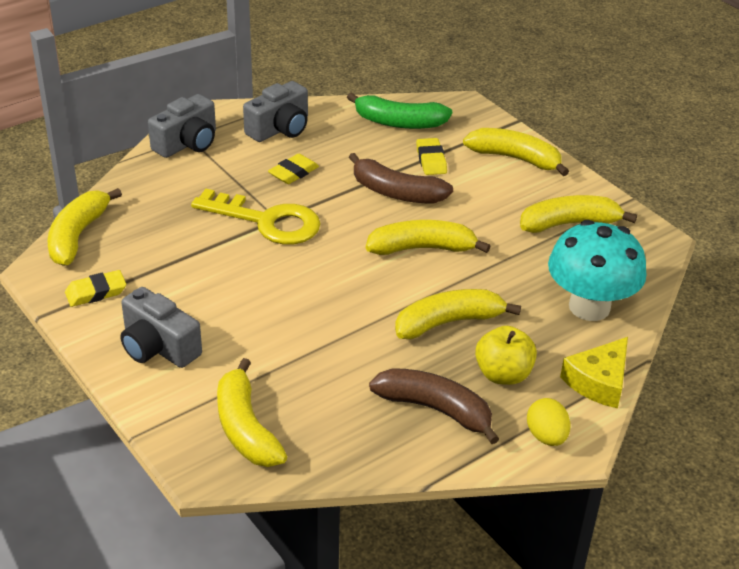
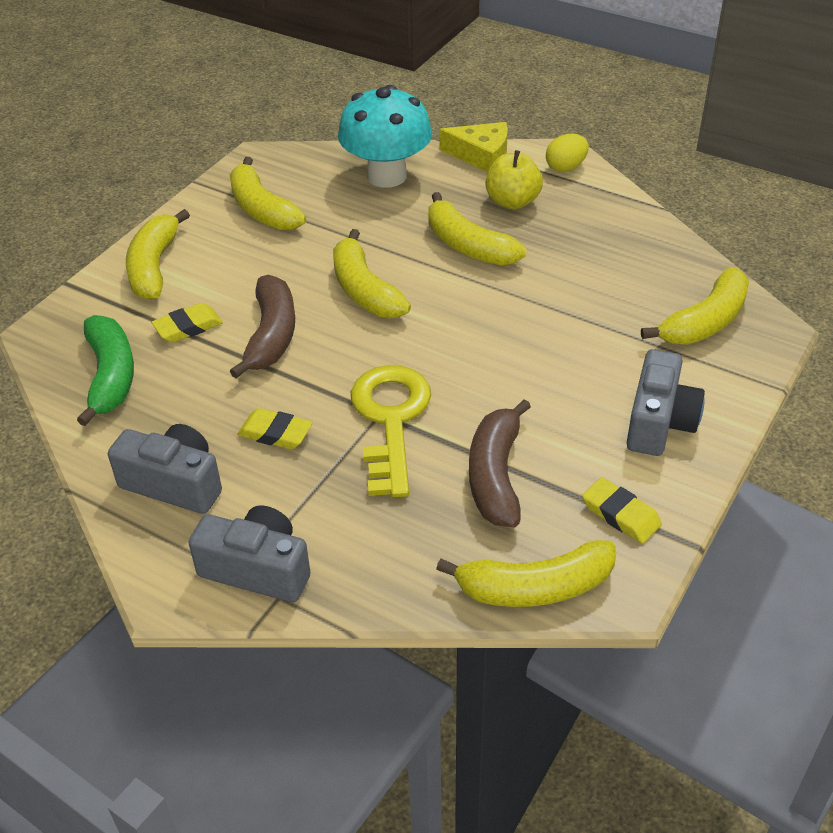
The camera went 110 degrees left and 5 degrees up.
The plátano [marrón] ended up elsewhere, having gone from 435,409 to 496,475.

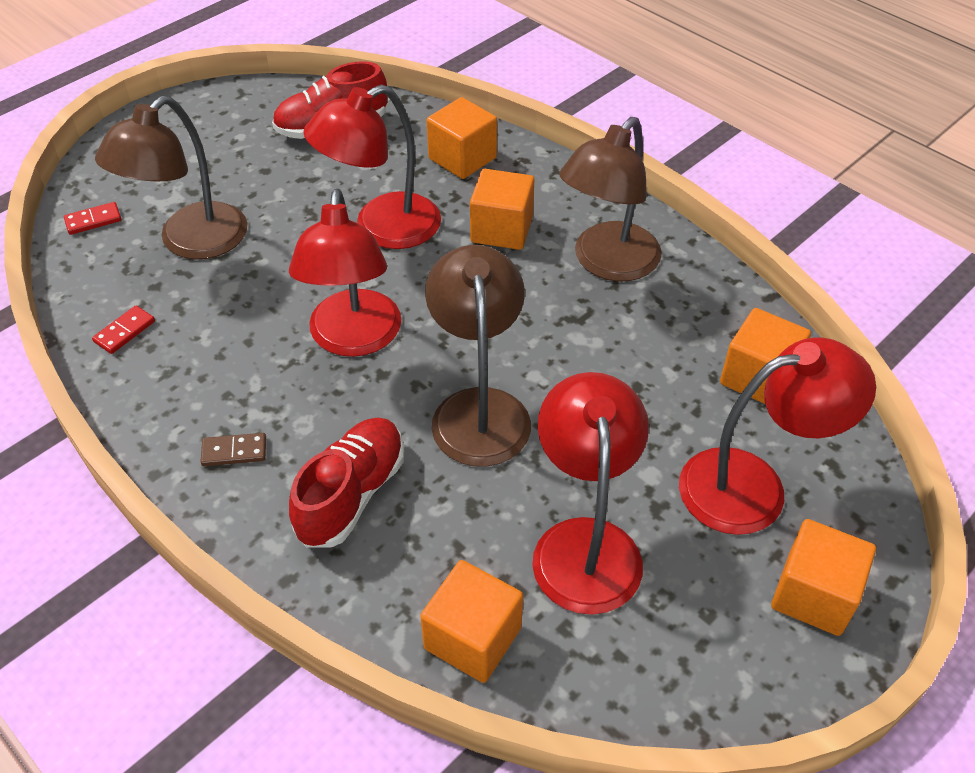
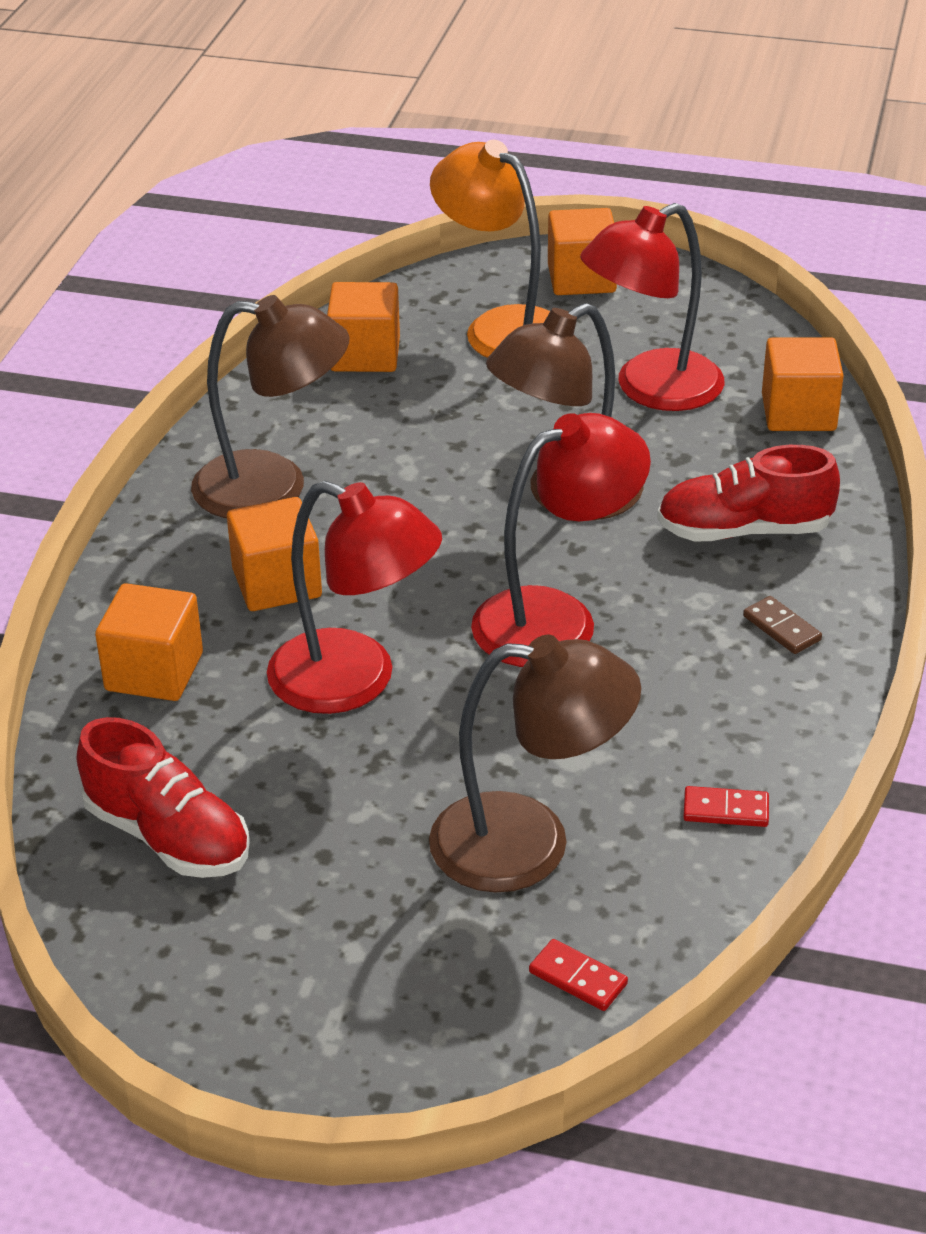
The camera went 120 degrees left and 10 degrees down.
What was the lámpara [rojo] at 753,486 turned into the lámpara [naranja] at 501,327.

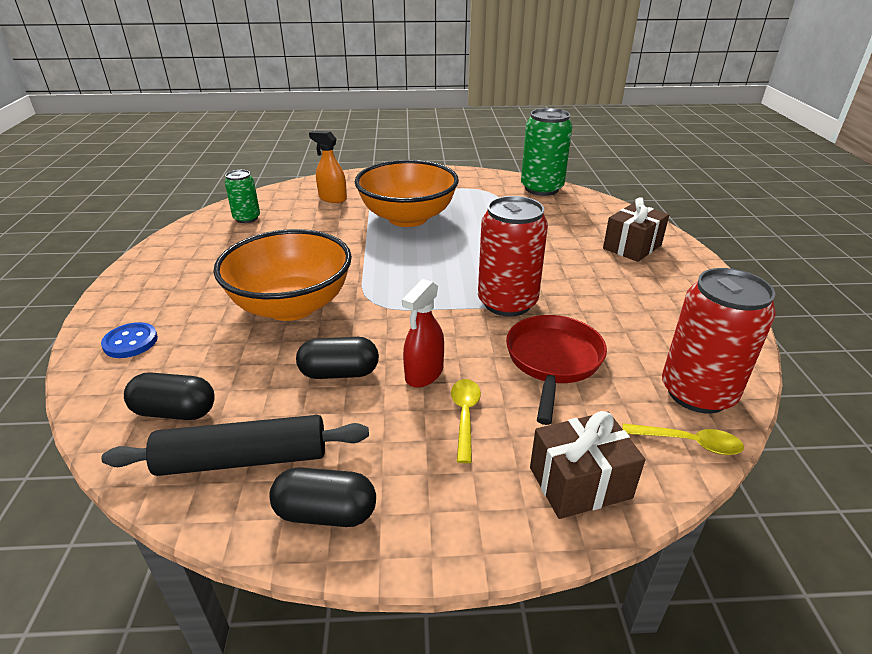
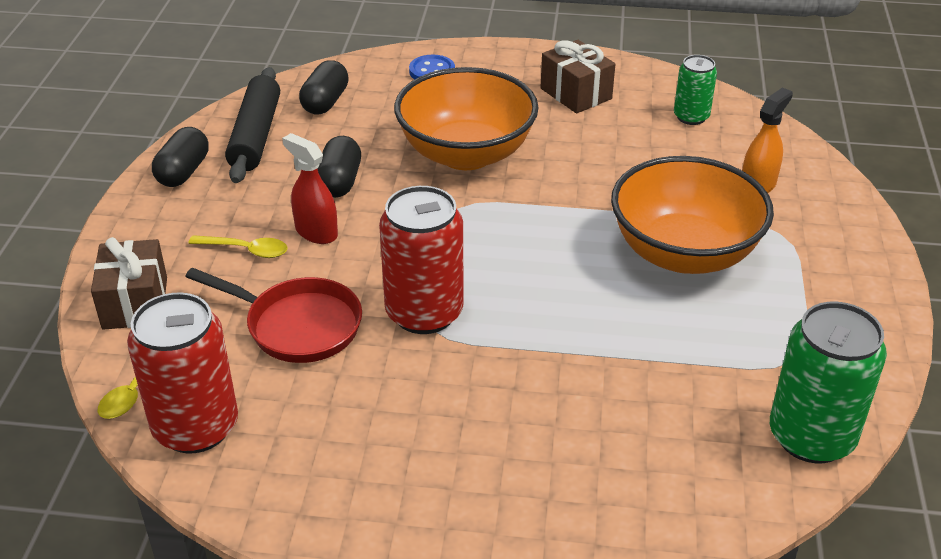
The camera went 100 degrees right and 5 degrees up.
The regalo [marrón] ended up elsewhere, having gone from 632,247 to 576,93.

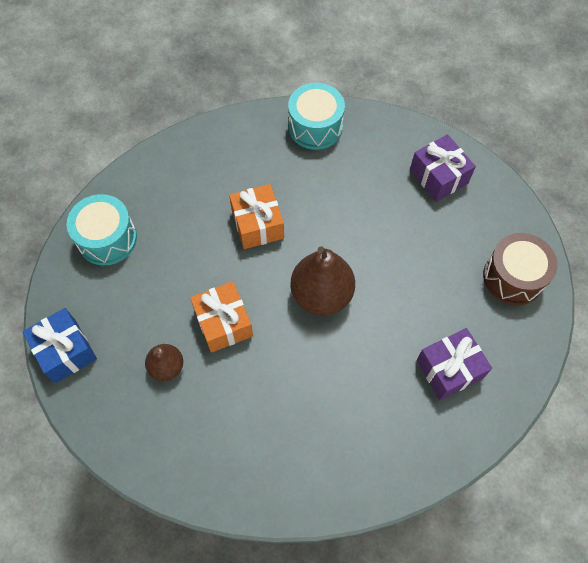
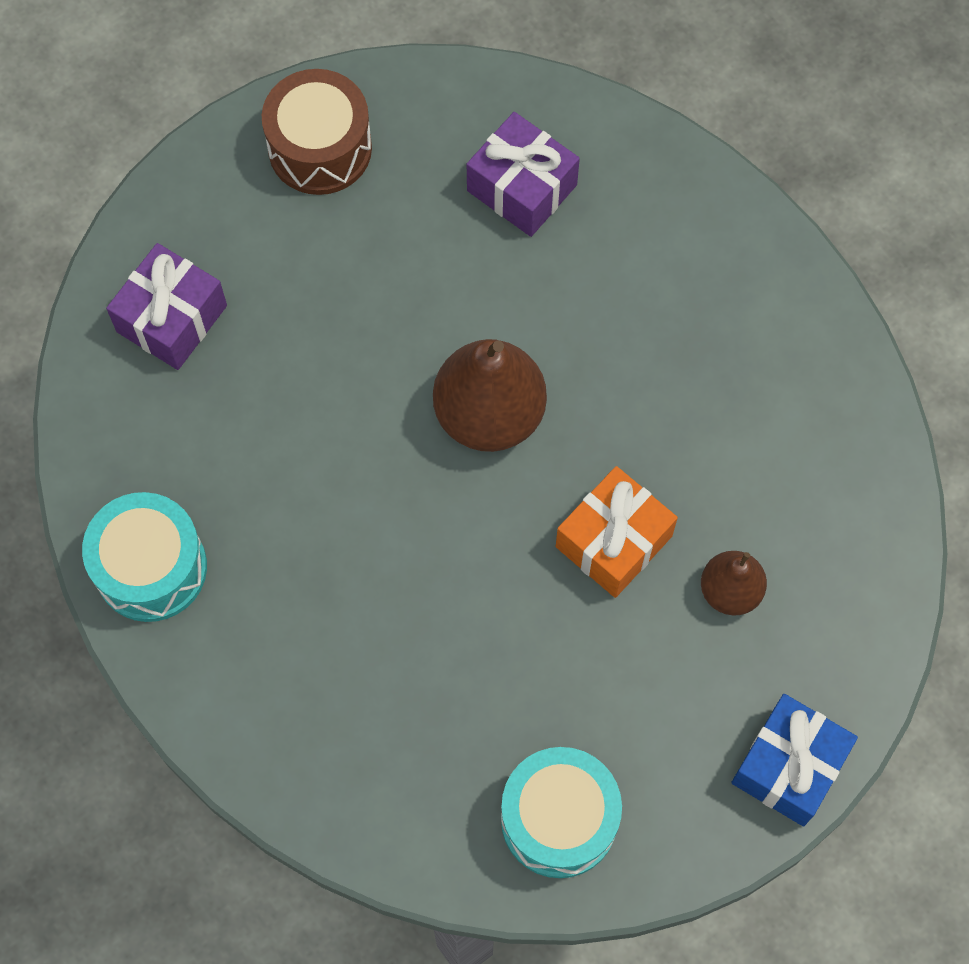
The camera went 115 degrees left and 5 degrees up.
The second view lost the regalo [naranja] at 257,224.

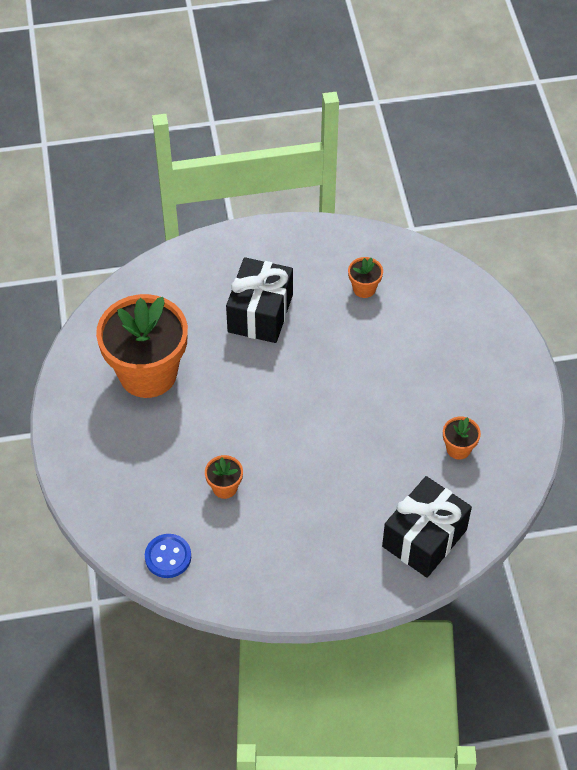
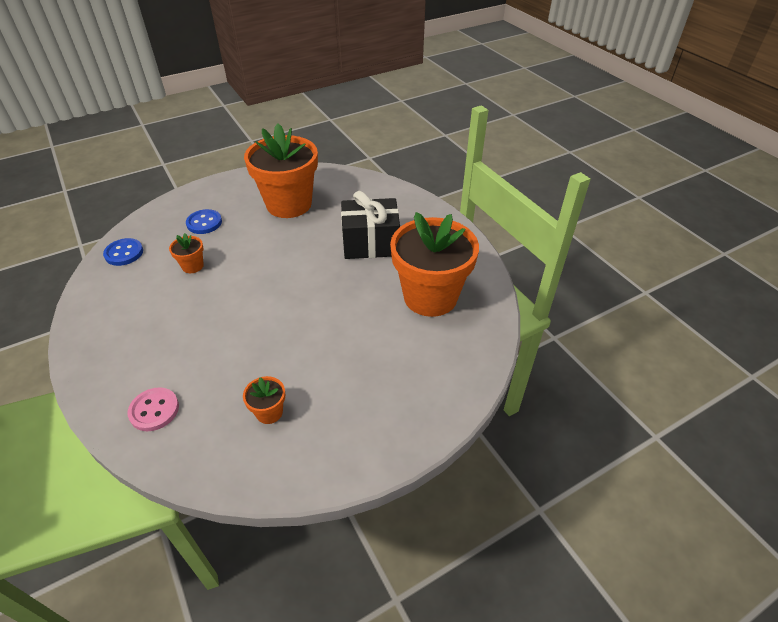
The camera went 70 degrees right and 10 degrees down.
The second view gained the botón [azul] at 204,223.
Where the regalo [negro] stood at 424,538, the botón [rosa] came to stand at 154,410.
The size of the maceta [naranja] at 364,288 changed by a factor of 2.43.

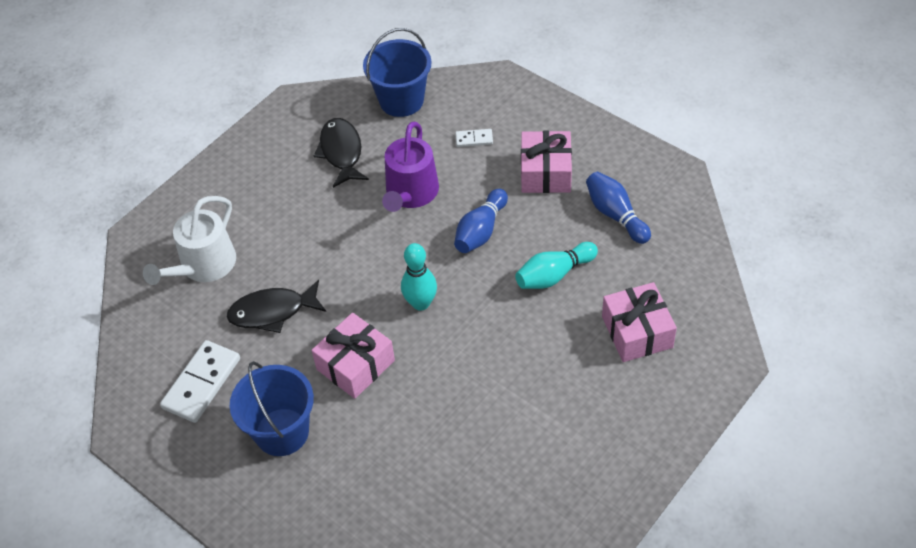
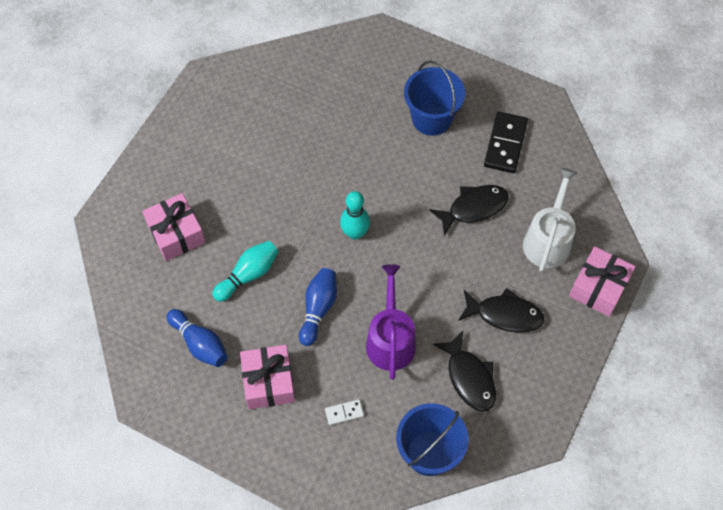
The camera went 165 degrees right and 10 degrees up.
The second view gained the pez [negro] at 504,315.
The regalo [rosa] ended up elsewhere, having gone from 355,365 to 598,287.
What was the ficha de dominó [blanco] at 202,383 turned into the ficha de dominó [negro] at 505,144.

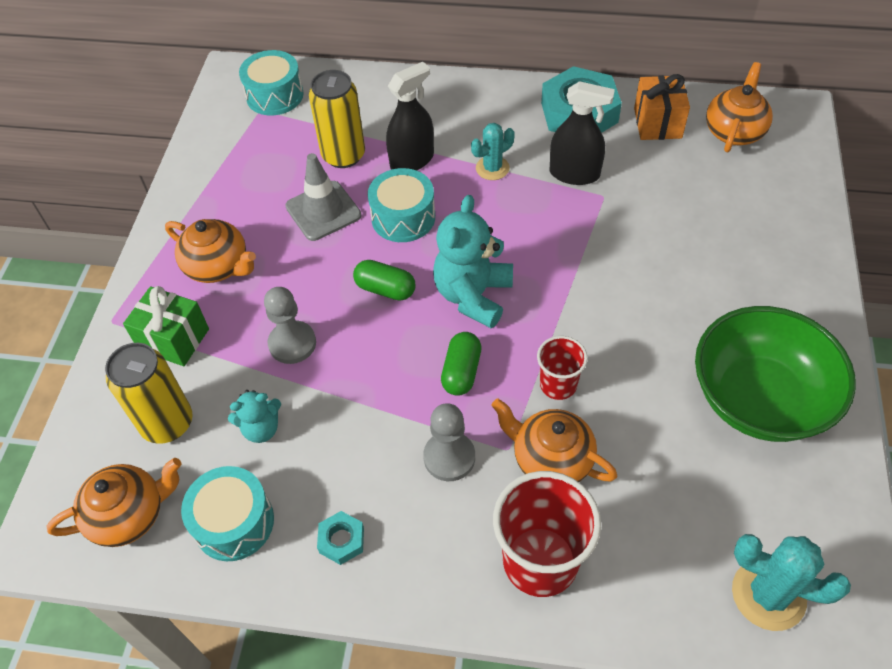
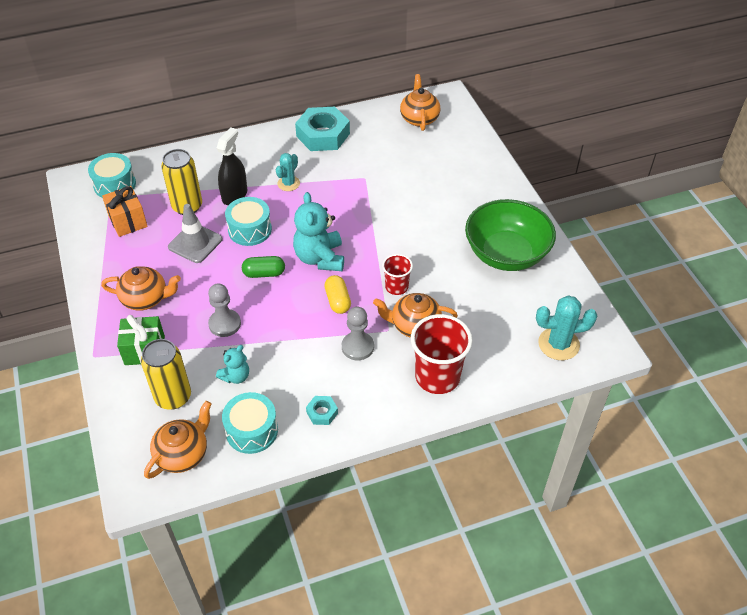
The camera went 30 degrees left and 5 degrees down.
The second view lost the pulverizador [negro] at 574,174.
The regalo [naranja] ended up elsewhere, having gone from 657,123 to 128,221.
What was the cápsula [verde] at 461,372 turned into the cápsula [amarillo] at 338,301.

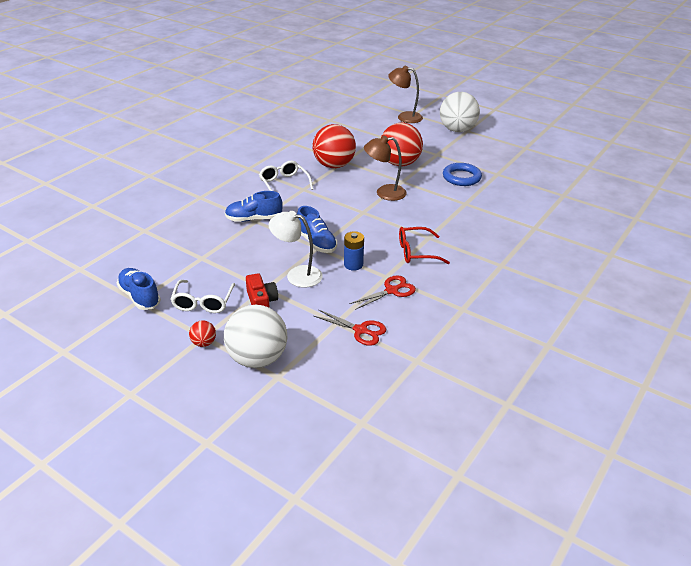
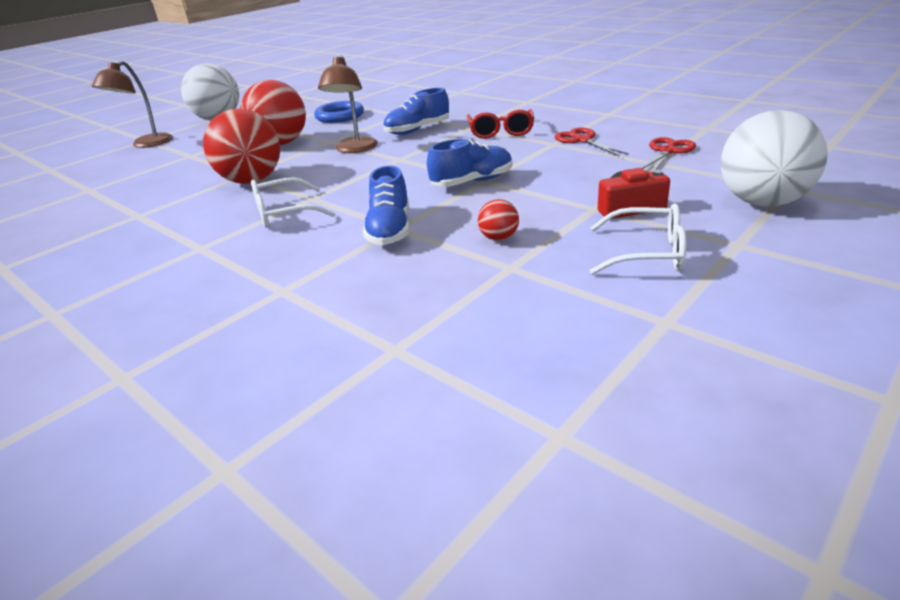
The camera went 80 degrees left and 5 degrees down.
The second view lost the lámpara [blanco] at 297,275.
The second view lost the pila [azul] at 353,265.
The zapato [azul] ended up elsewhere, having gone from 140,297 to 417,130.
The pelota [rojo] ended up elsewhere, having gone from 204,343 to 499,238.

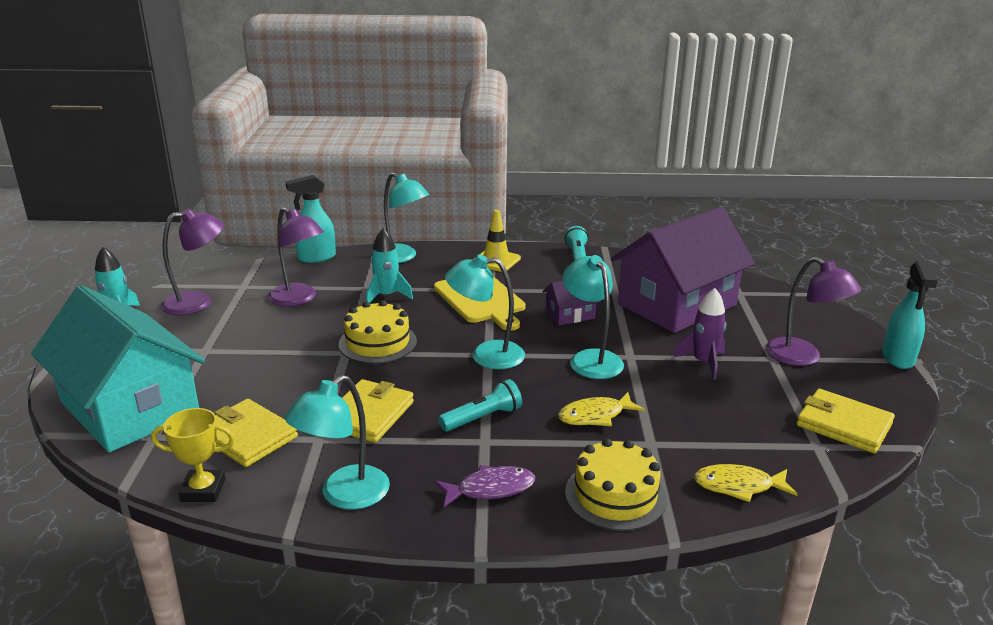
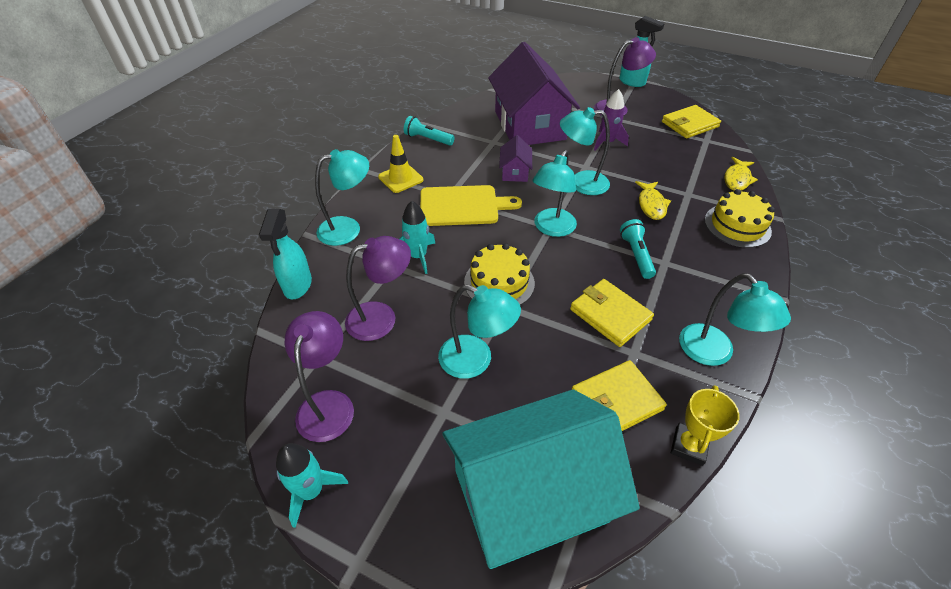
The camera went 65 degrees left and 20 degrees up.
The second view lost the pez [morado] at 490,489.
The second view gained the lámpara [turquesa] at 476,360.

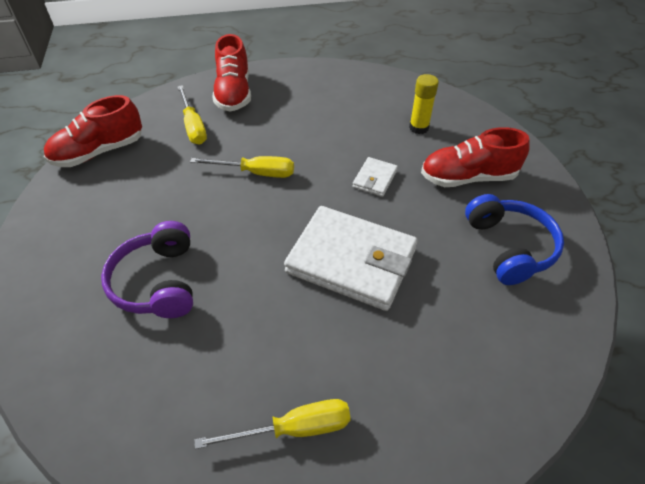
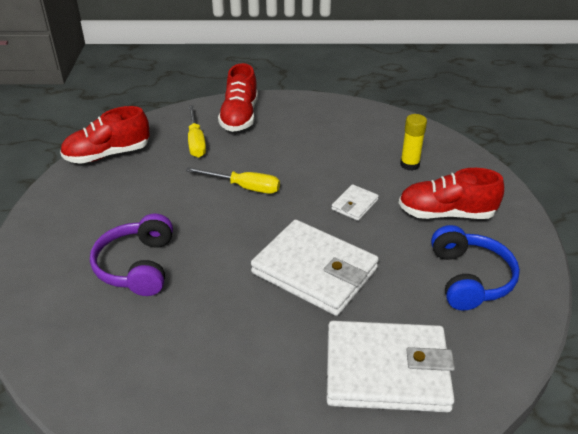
The camera went 10 degrees right and 10 degrees down.
The second view lost the destornillador [amarillo] at 294,429.
The second view gained the cartera [blanco] at 386,370.

